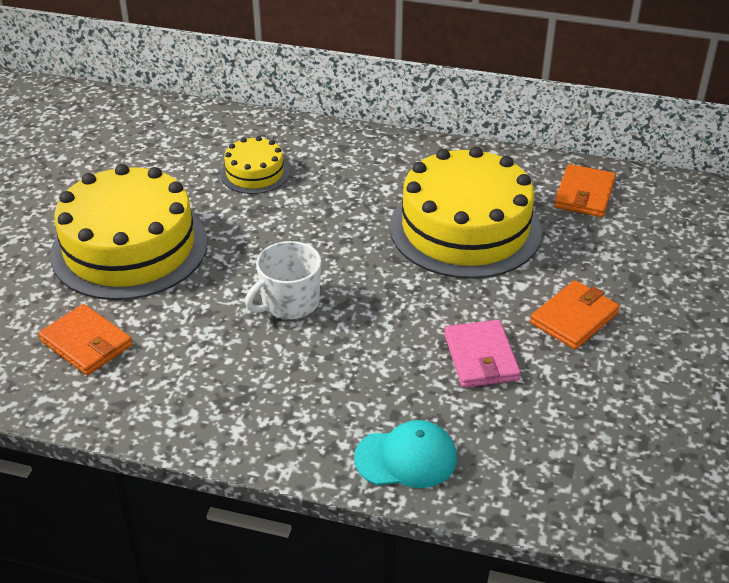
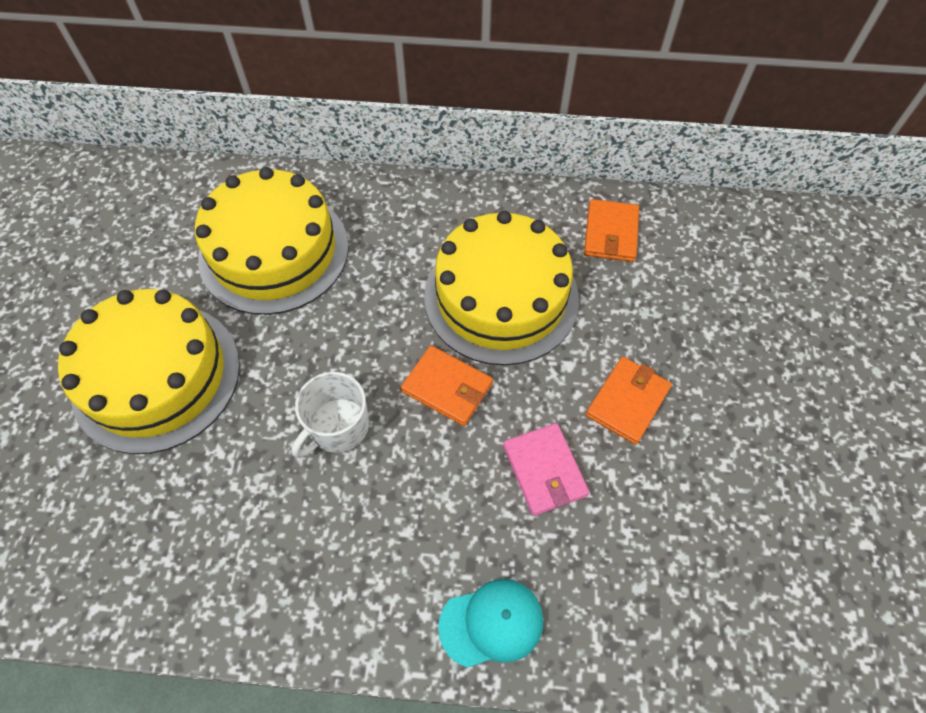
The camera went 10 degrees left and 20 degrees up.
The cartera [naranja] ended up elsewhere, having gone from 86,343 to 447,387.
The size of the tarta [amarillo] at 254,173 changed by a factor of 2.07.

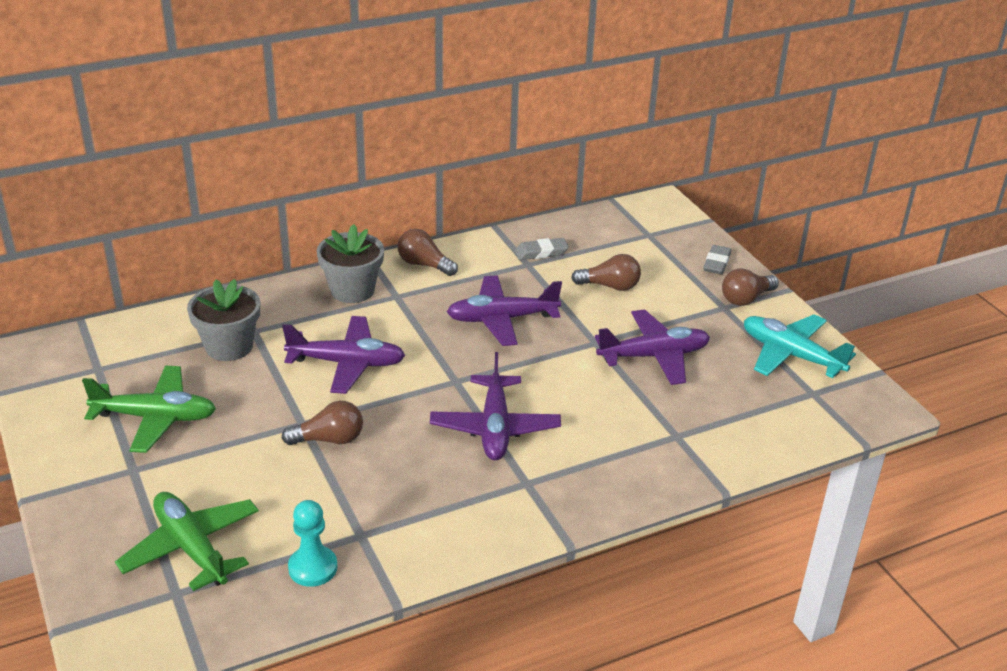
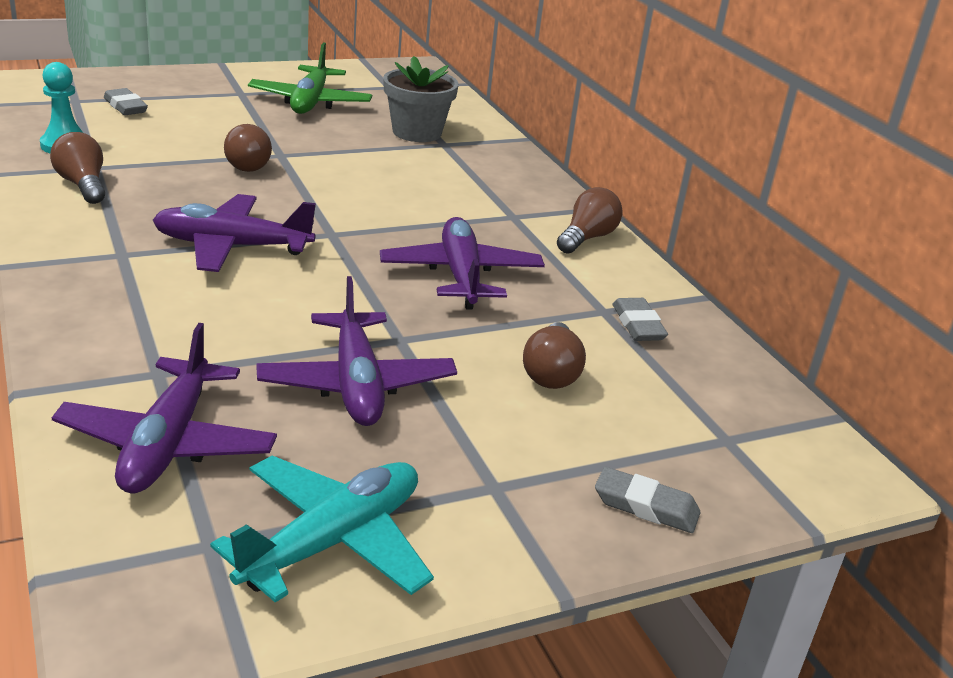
The camera went 90 degrees right and 5 degrees down.
The second view lost the maceta [gris] at 352,290.
The avión [morado] ended up elsewhere, having gone from 347,363 to 167,443.
The bombilla [marrón] ended up elsewhere, having gone from 746,299 to 83,185.
Where the avión [verde] stood at 191,548, the goma de borrar [gris] came to stand at 125,107.

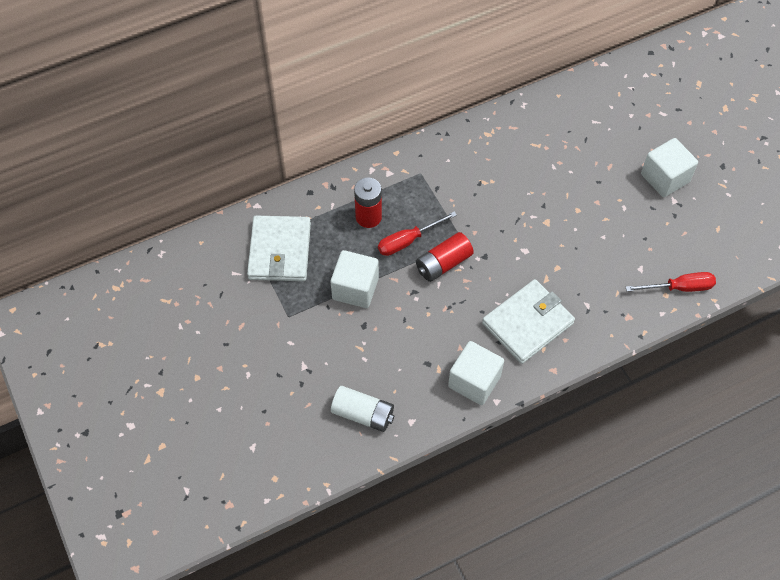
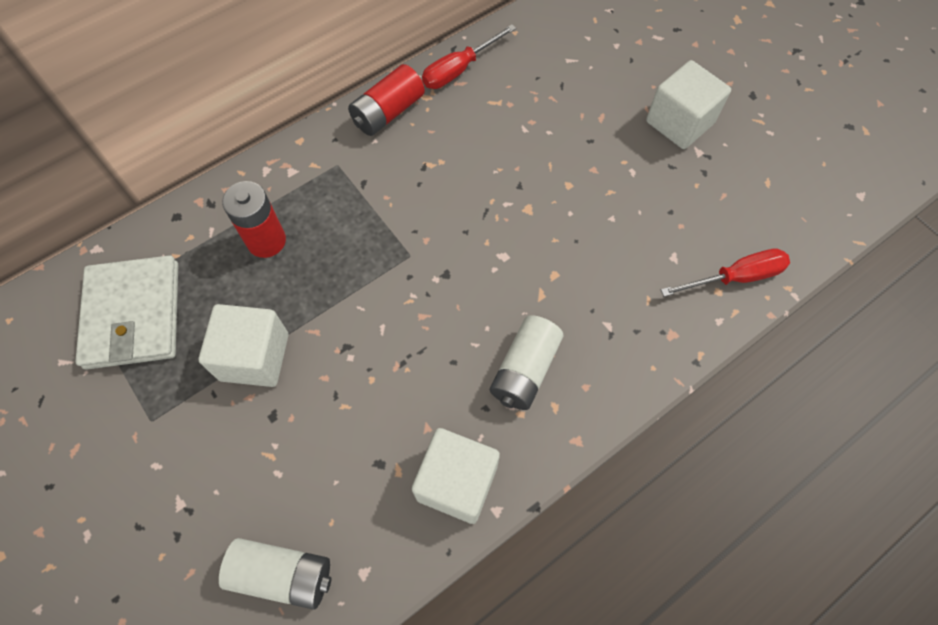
The camera went 10 degrees left and 5 degrees up.
The destornillador [rojo] ended up elsewhere, having gone from 408,241 to 459,69.
The pila [rojo] ended up elsewhere, having gone from 443,263 to 388,112.
Where the cartera [blanco] stood at 527,323, the pila [blanco] came to stand at 524,370.

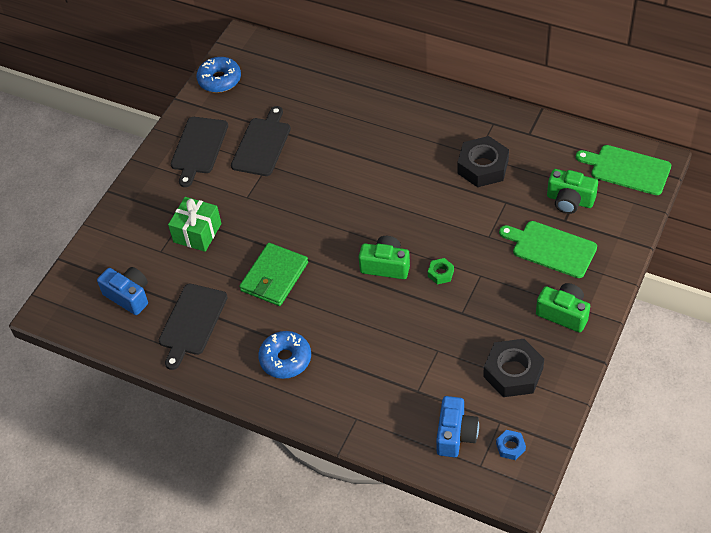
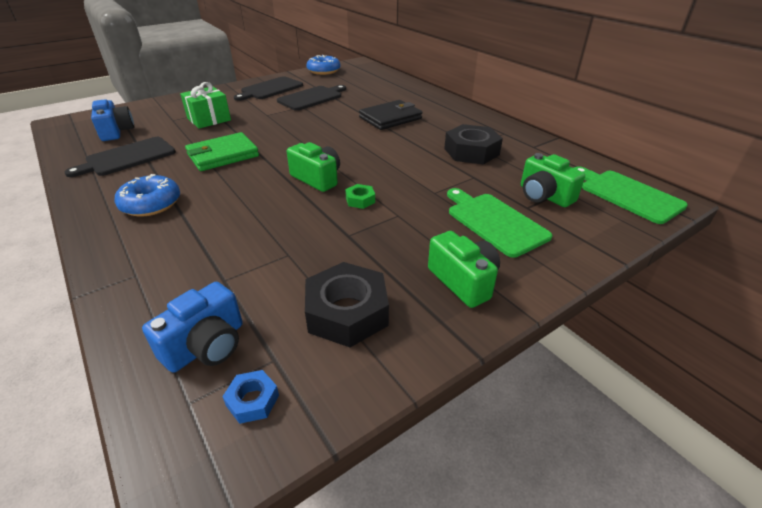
The camera went 25 degrees right and 15 degrees down.
The second view gained the cartera [negro] at 390,118.

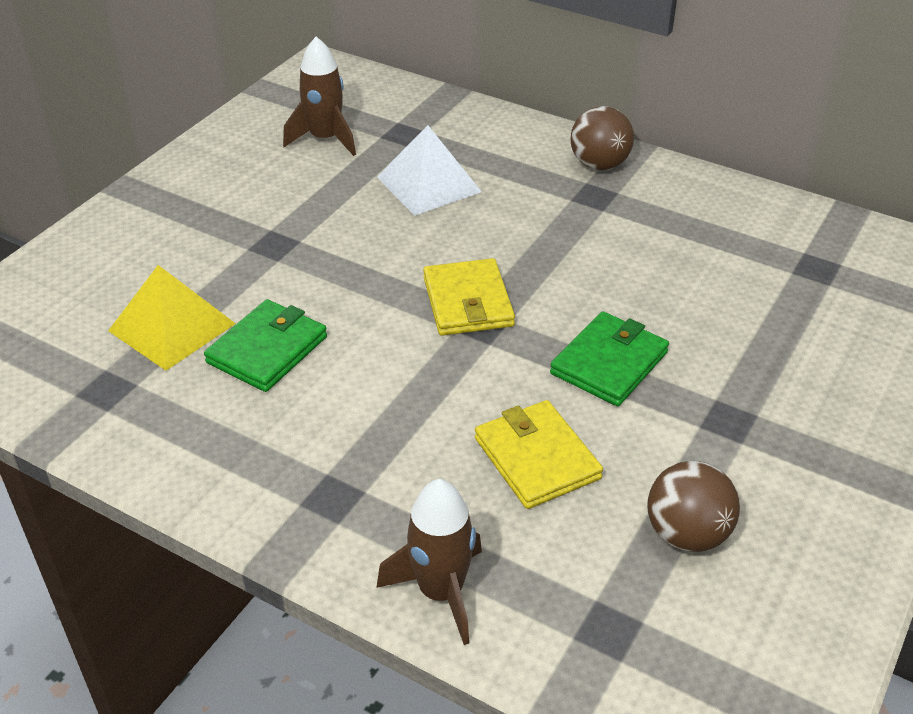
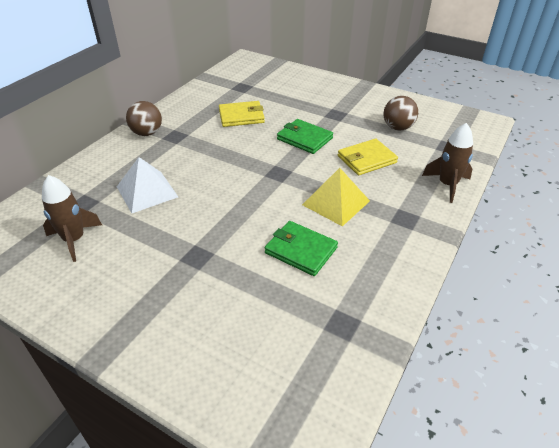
The camera went 90 degrees left and 0 degrees up.
The pirámide [amarillo] ended up elsewhere, having gone from 172,327 to 336,202.
The cartera [amarillo] ended up elsewhere, having gone from 468,302 to 241,116.

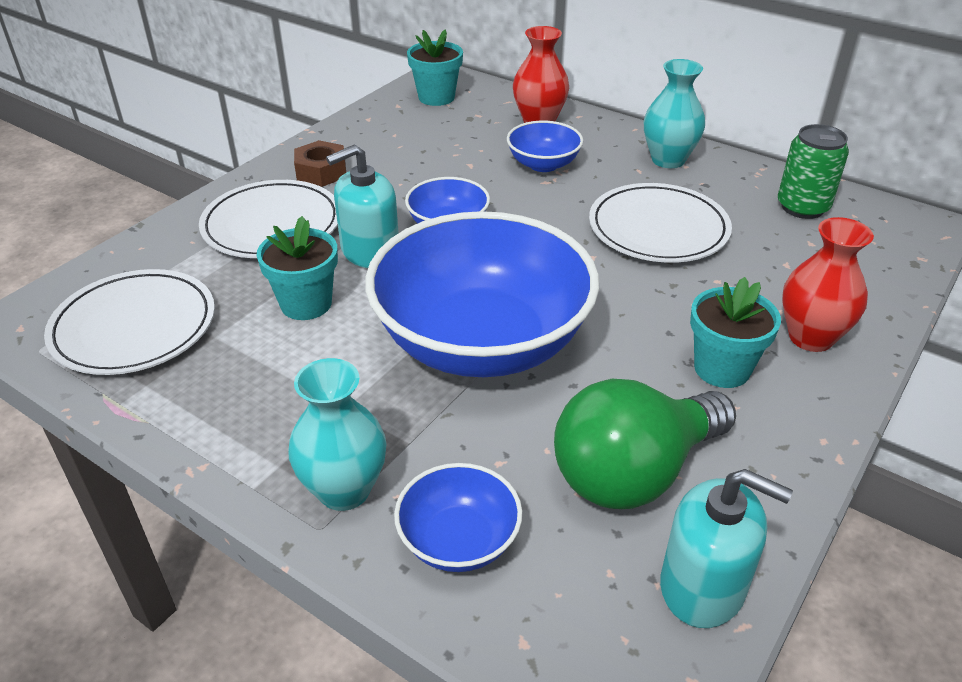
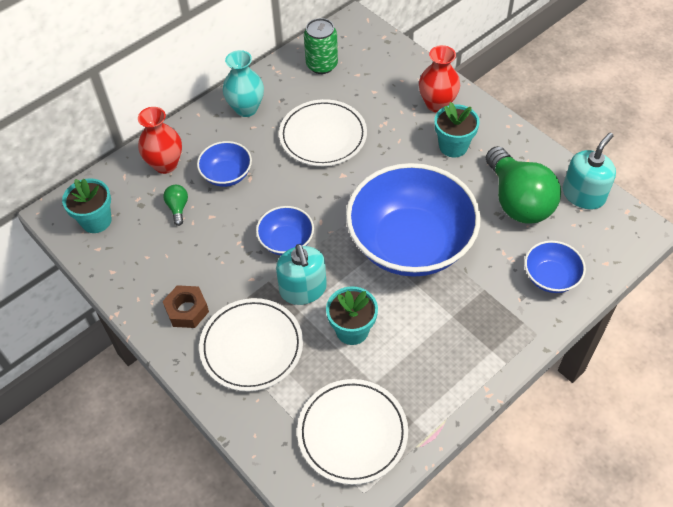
The camera went 75 degrees left and 15 degrees up.
The second view lost the florero [turquesa] at 344,490.
The second view gained the bombilla [verde] at 178,208.

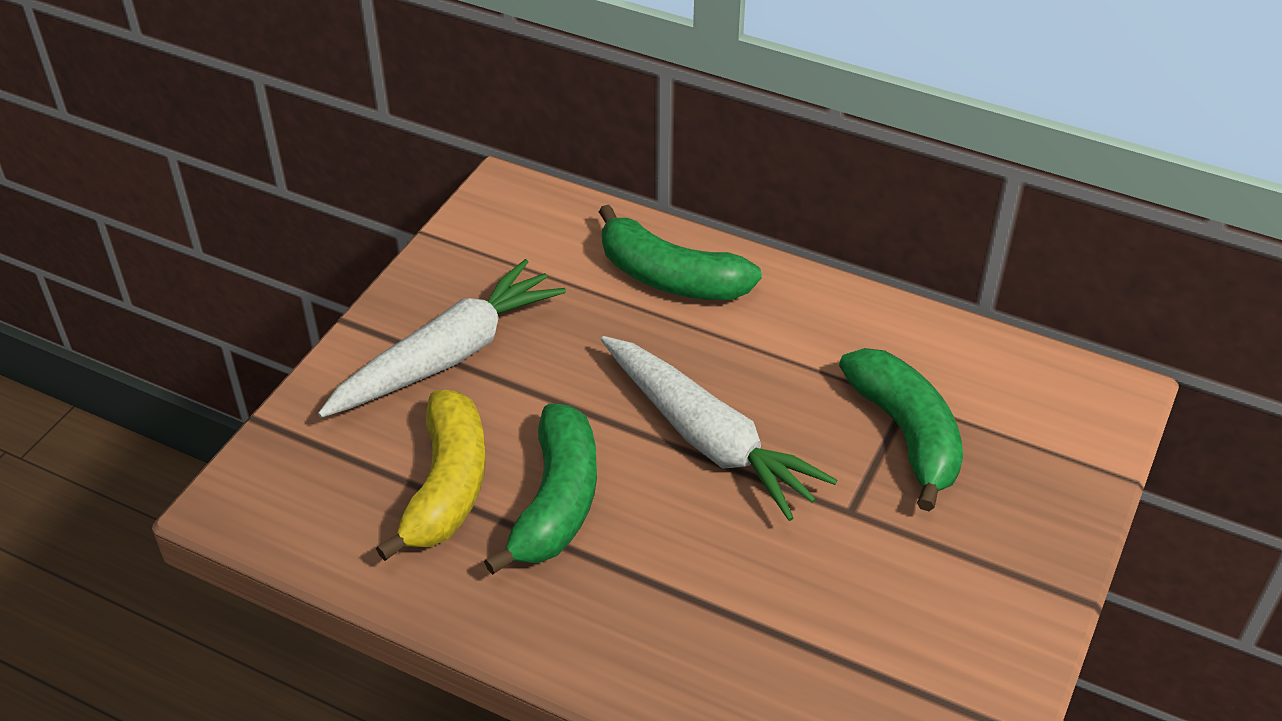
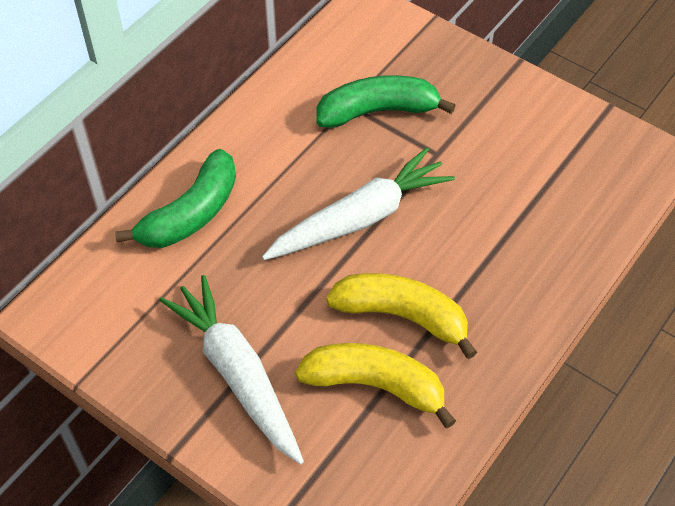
The camera went 80 degrees left and 10 degrees up.
What was the plátano [verde] at 557,502 turned into the plátano [amarillo] at 402,316.

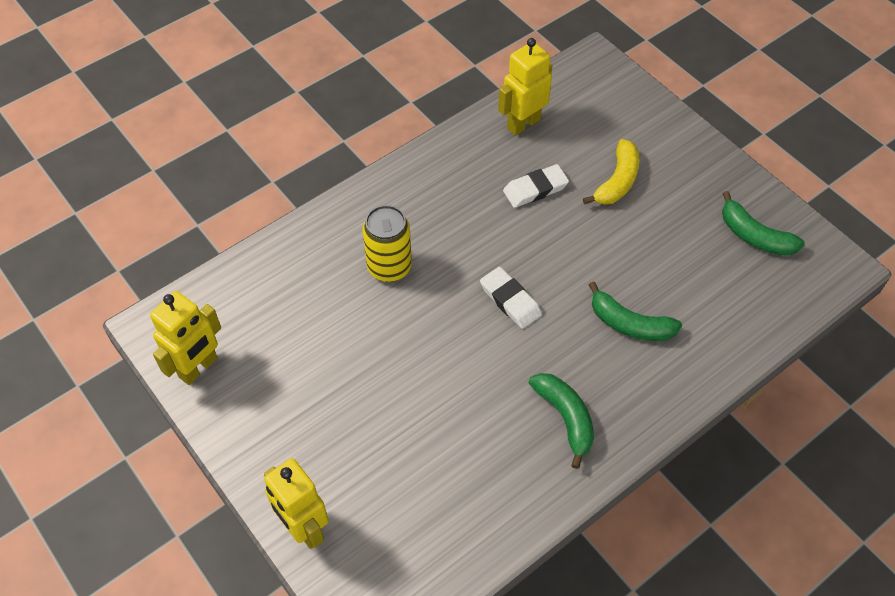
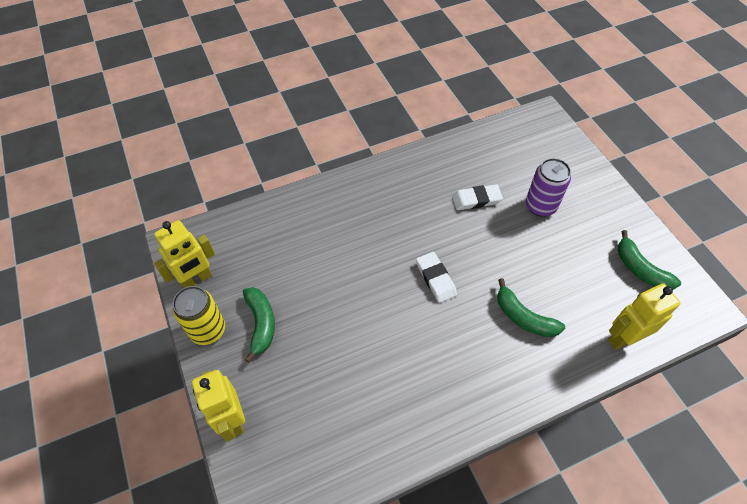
The camera went 15 degrees right and 0 degrees up.
The lata [amarillo] ended up elsewhere, having gone from 389,267 to 208,330.
The robot [amarillo] ended up elsewhere, having gone from 523,123 to 623,338.
The plátano [verde] ended up elsewhere, having gone from 565,418 to 261,324.
Where the plátano [amarillo] stood at 617,181, the lata [morado] came to stand at 540,206.

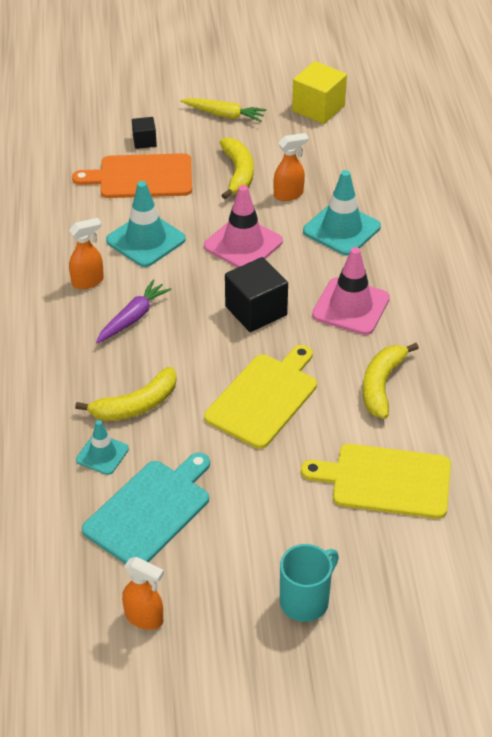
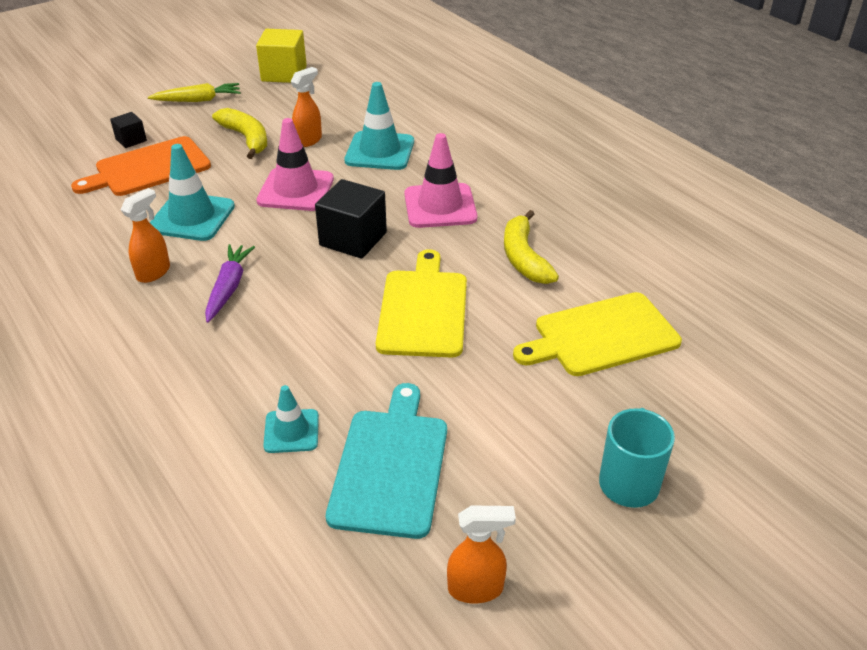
The camera went 30 degrees left and 5 degrees down.
The second view lost the plátano [amarillo] at 136,405.

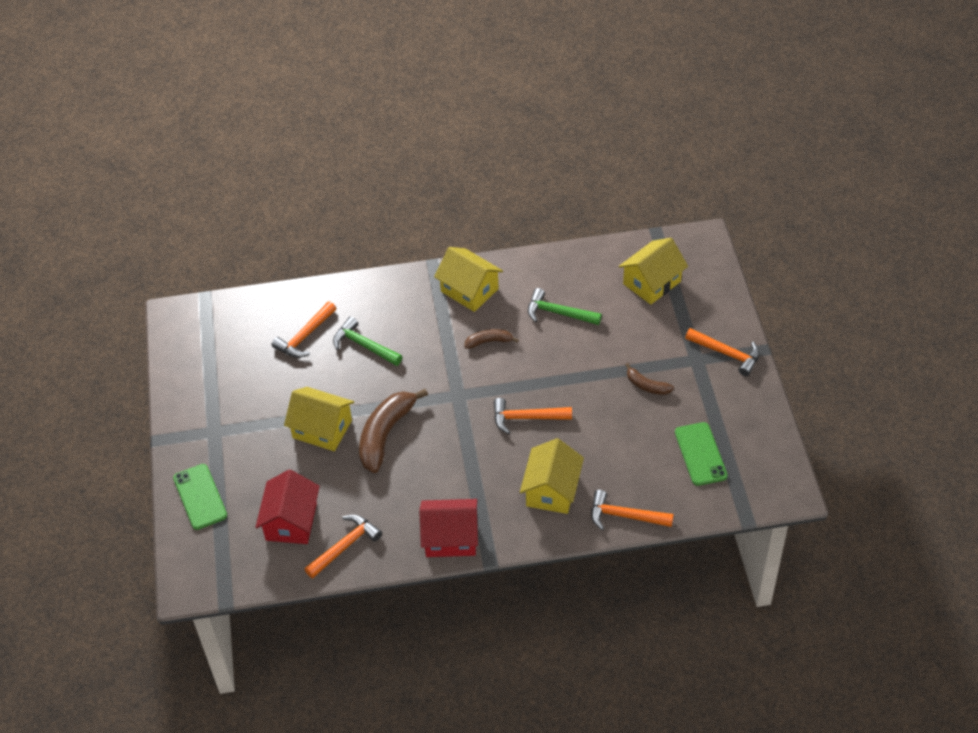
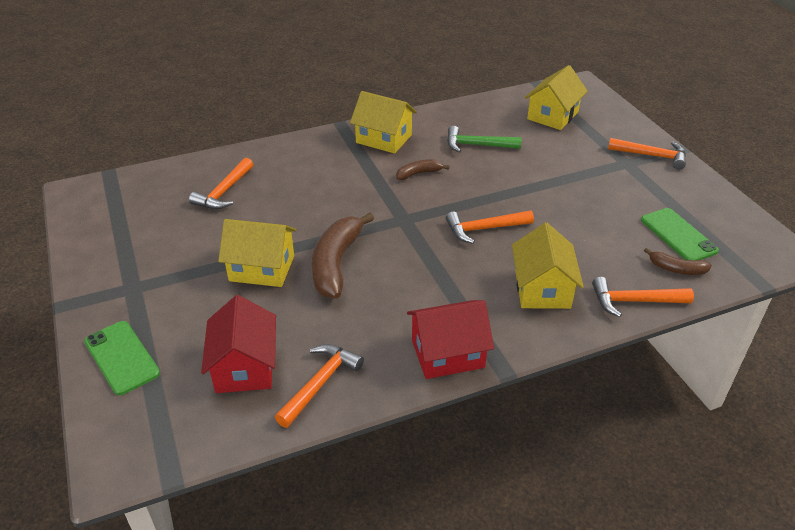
The camera went 15 degrees left and 10 degrees down.
The second view lost the martillo [verde] at 364,345.
The plátano [marrón] ended up elsewhere, having gone from 646,385 to 676,269.

